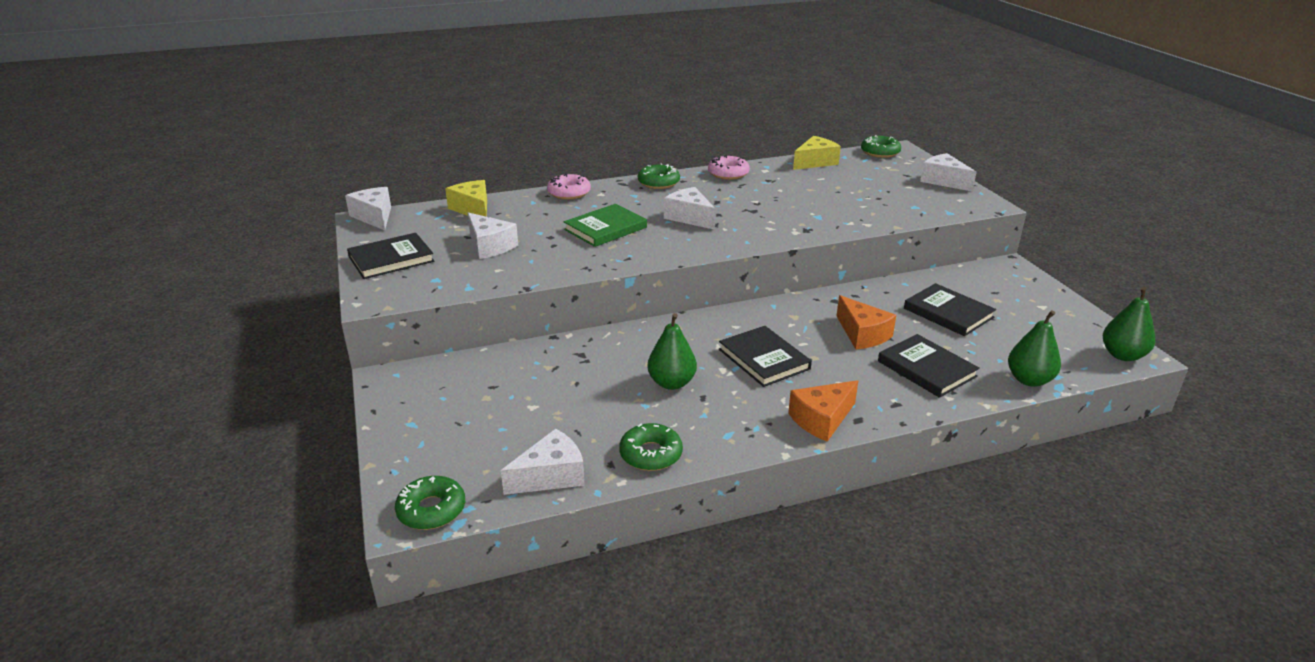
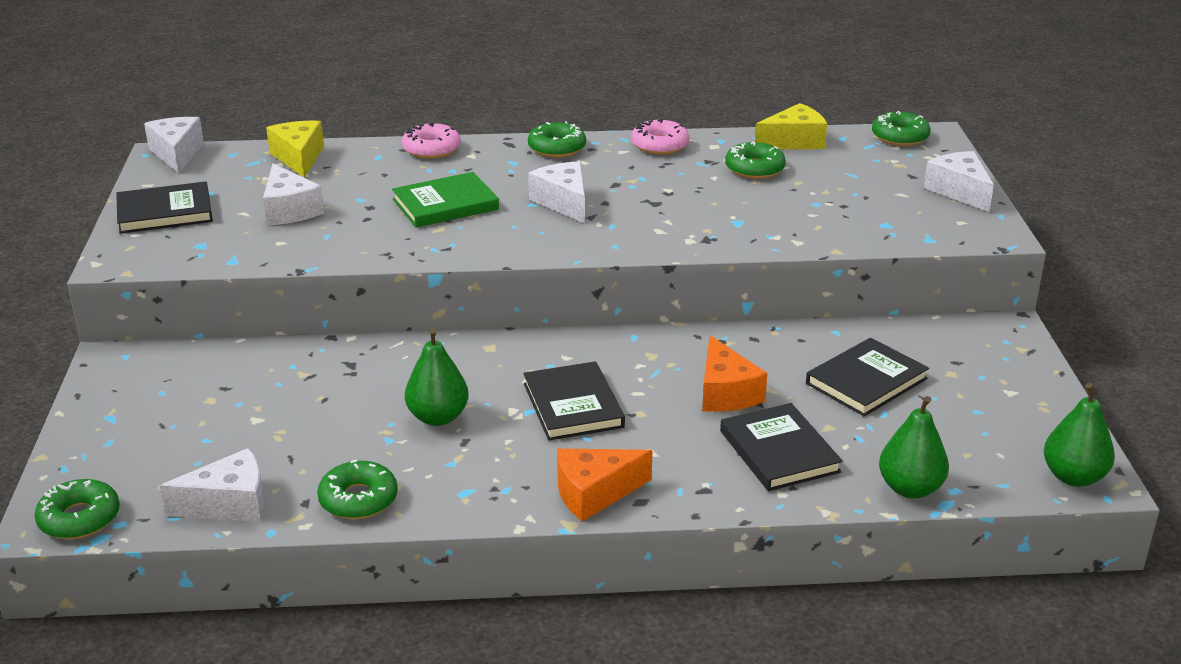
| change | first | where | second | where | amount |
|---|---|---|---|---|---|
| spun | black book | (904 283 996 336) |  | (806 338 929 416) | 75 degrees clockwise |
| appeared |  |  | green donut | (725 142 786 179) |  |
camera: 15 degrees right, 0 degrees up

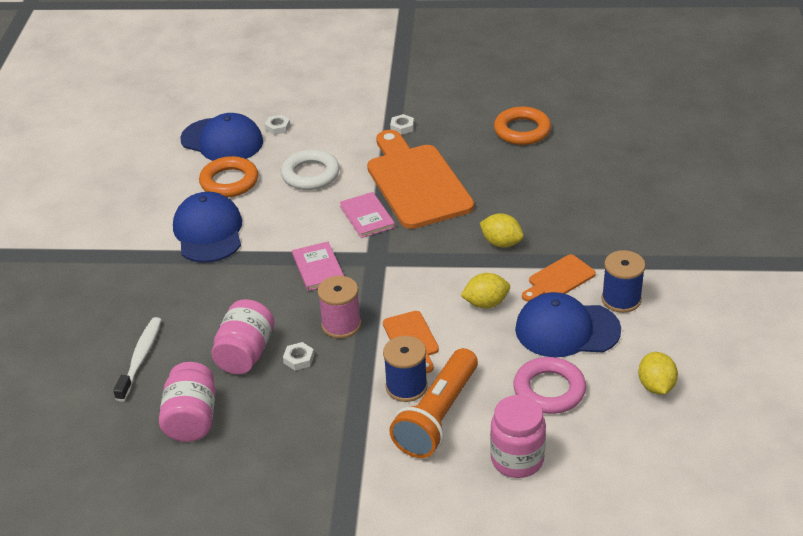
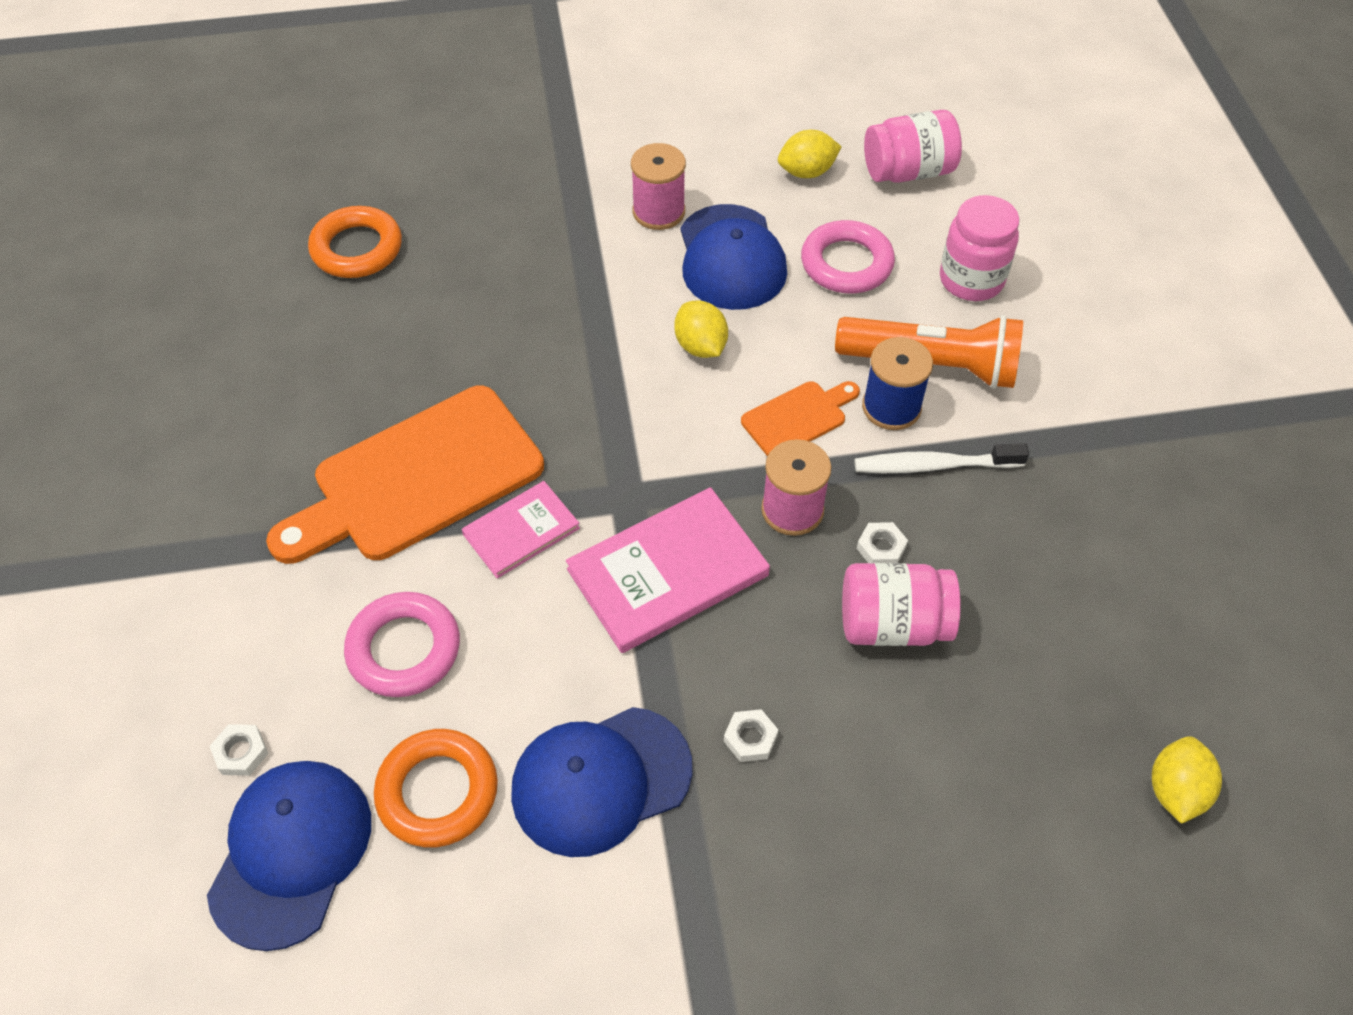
| change | first | where | second | where | amount |
|---|---|---|---|---|---|
| relocated | white toothbrush | (113 317 161 402) |  | (855 443 1029 473) |  |
| relocated | pink jar | (159 362 216 442) |  | (864 110 962 183) |  |
| colour | white ring | (281 149 340 190) | pink ring | (344 592 460 697) |  |
| size | pink book | (292 242 344 291) |  | (566 487 770 653) | x1.69 |
| relocated | white nut | (390 114 414 135) |  | (724 709 778 762) |  |
| relocated | yellow lemon | (480 213 524 248) |  | (1152 736 1222 824) |  |
| relocated | orange ring | (494 106 551 145) |  | (308 206 402 278) |  |
| missing | orange cutting board | (522 254 596 302) |  |  |  |
| colour | blue spool | (602 250 645 313) | pink spool | (631 143 686 230) |  |
camera: 105 degrees left, 15 degrees up

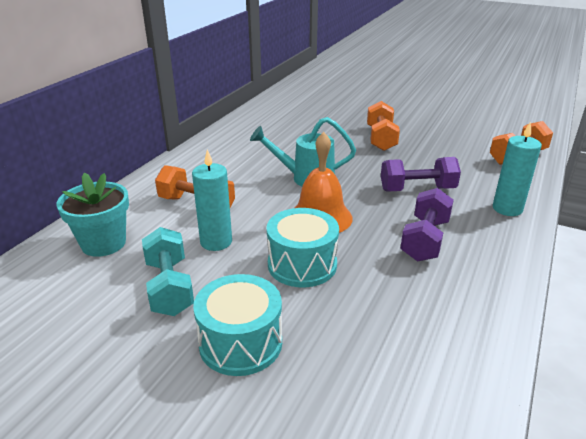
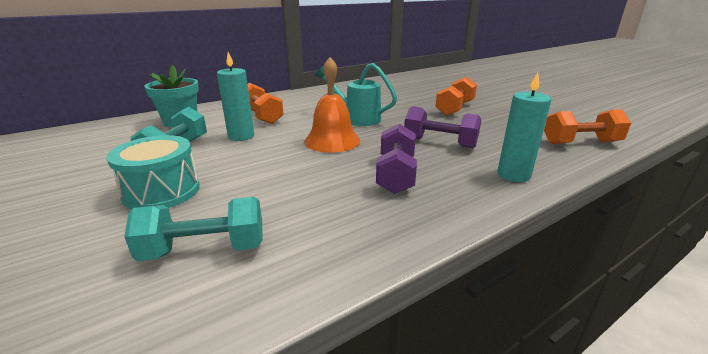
| change | first | where | second | where | amount |
|---|---|---|---|---|---|
| missing | turquoise drum | (267 208 339 287) |  |  |  |
| spun | purple dumbbell | (400 188 454 262) |  | (376 124 417 194) | 45 degrees counterclockwise |
| appeared |  |  | turquoise dumbbell | (124 197 263 261) |  |
camera: 30 degrees right, 5 degrees down

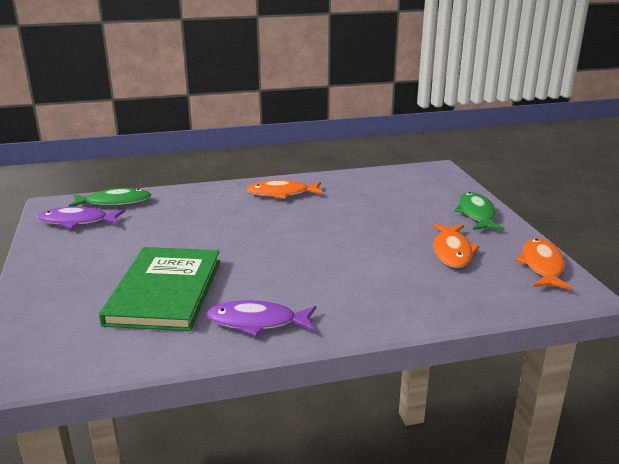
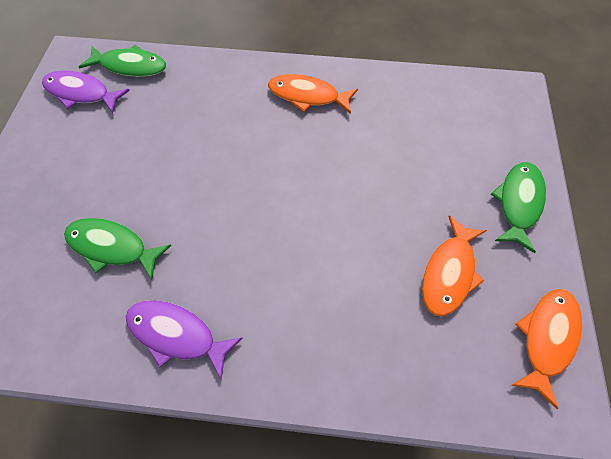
| change | first | where | second | where | amount |
|---|---|---|---|---|---|
| exchanged | green book | (99 247 220 331) | green fish | (64 218 172 280) |  |
camera: 20 degrees right, 35 degrees up

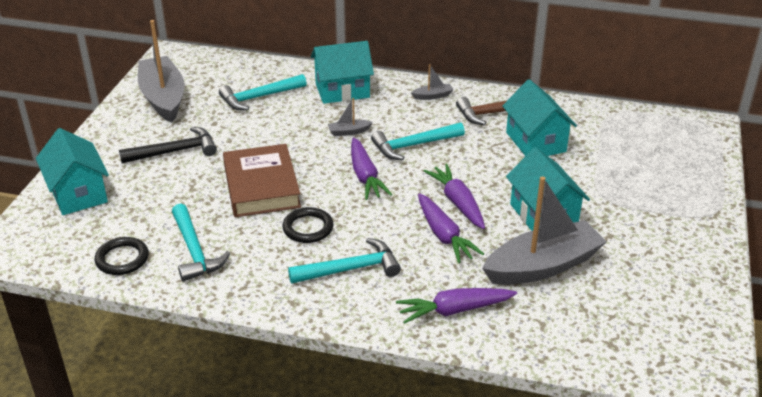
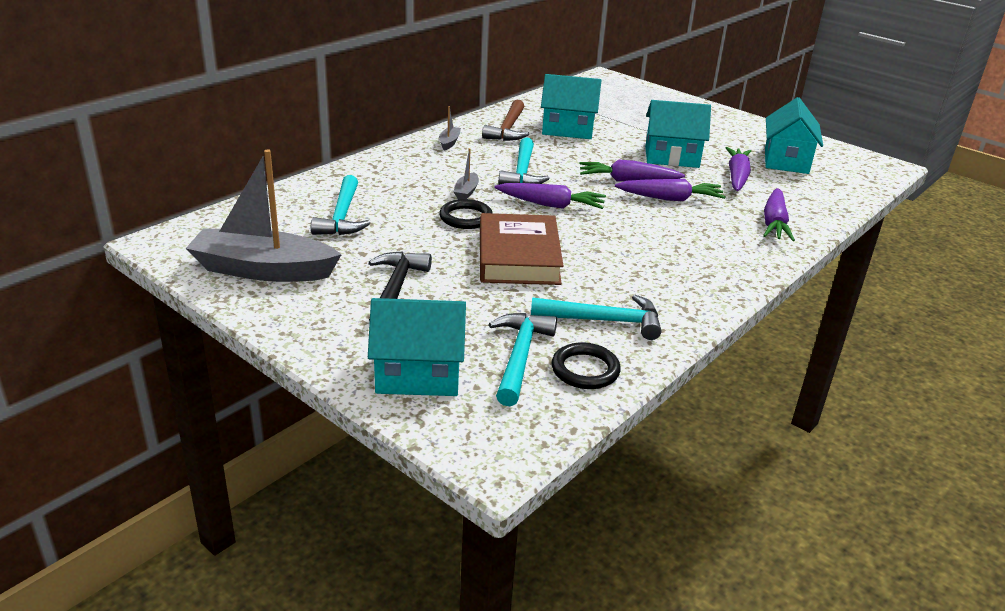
| change | first | where | second | where | amount |
|---|---|---|---|---|---|
| spun | brown book | (223 144 301 217) |  | (480 213 563 285) | 75 degrees clockwise |
| relocated | black ring | (282 207 334 243) |  | (439 199 493 229) |  |
| relocated | turquoise hammer | (288 238 401 284) |  | (489 313 557 406) |  |
| relocated | turquoise house | (311 41 374 104) |  | (765 97 823 174) |  |
| exchanged | grey boat | (482 176 607 285) | purple carrot | (726 147 751 191) |  |
camera: 65 degrees left, 5 degrees down

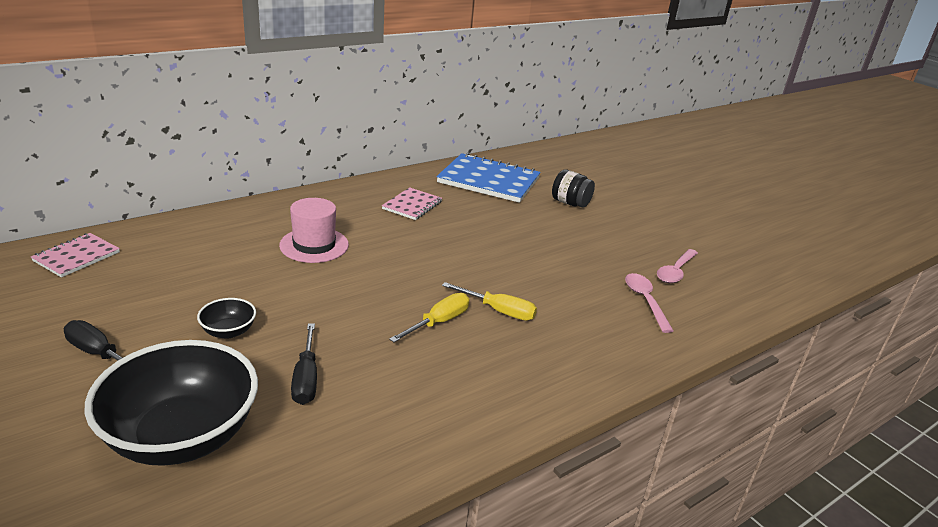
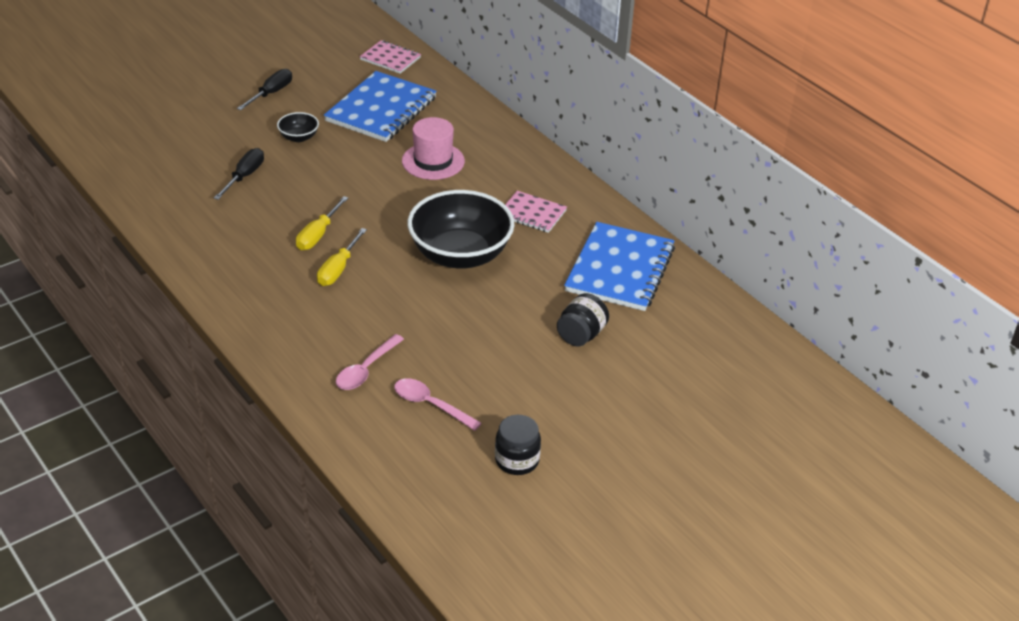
| change | first | where | second | where | amount |
|---|---|---|---|---|---|
| relocated | black bowl | (85 340 258 466) |  | (408 190 515 269) |  |
| spun | black screwdriver | (291 324 317 405) |  | (214 148 264 200) | 120 degrees clockwise |
| spun | yellow screwdriver | (389 293 469 342) |  | (296 196 348 250) | 75 degrees clockwise |
| spun | pink spoon | (625 273 674 333) |  | (336 334 404 390) | 135 degrees clockwise |
| appeared |  |  | blue notebook | (324 71 437 142) |  |
| appeared |  |  | black jar | (495 415 541 475) |  |
camera: 90 degrees right, 10 degrees up

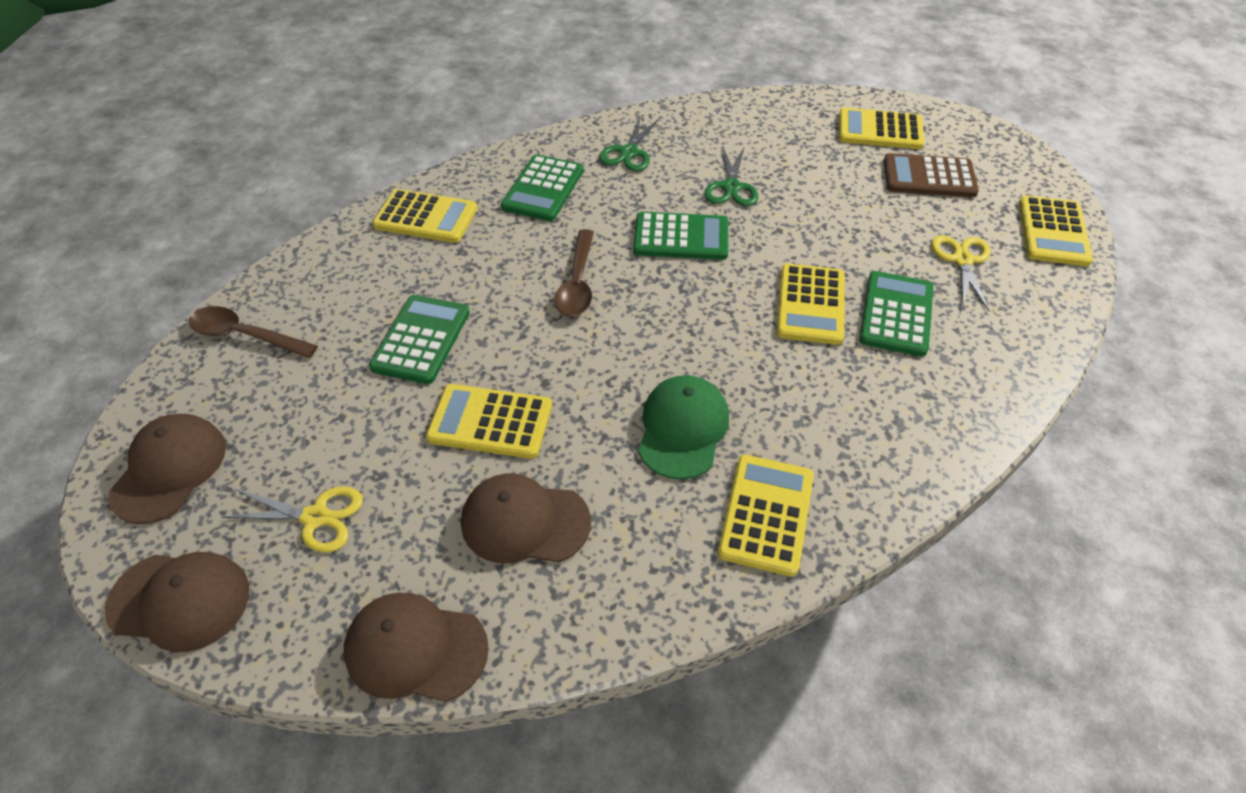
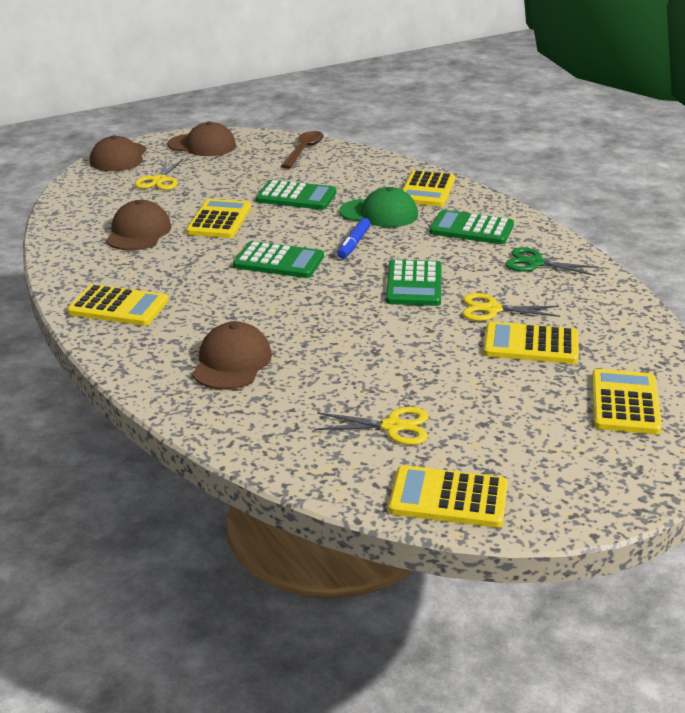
| change | first | where | second | where | amount |
|---|---|---|---|---|---|
| relocated | brown cap | (344 593 489 702) |  | (192 321 272 390) |  |
| exchanged | brown spoon | (555 229 594 316) | blue marker | (337 218 371 259) |  |
| relocated | green cap | (638 375 729 480) |  | (339 187 418 227) |  |
| colour | green scissors | (704 146 758 206) | yellow scissors | (463 293 560 321) |  |
| relocated | yellow calculator | (777 263 845 345) |  | (483 321 579 364) |  |
| relocated | green calculator | (859 271 934 357) |  | (233 241 324 278) |  |
| missing | brown calculator | (884 153 979 197) |  |  |  |
camera: 90 degrees right, 20 degrees down

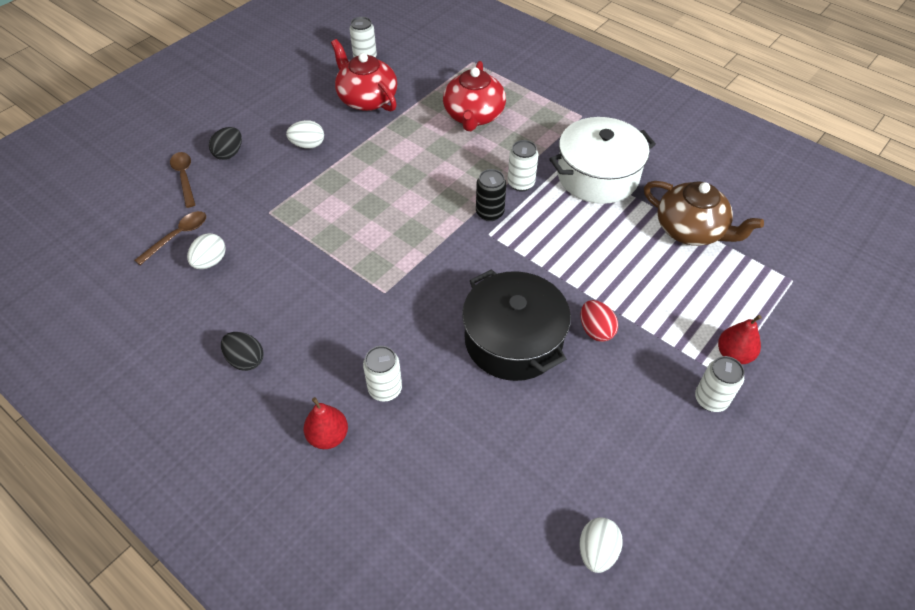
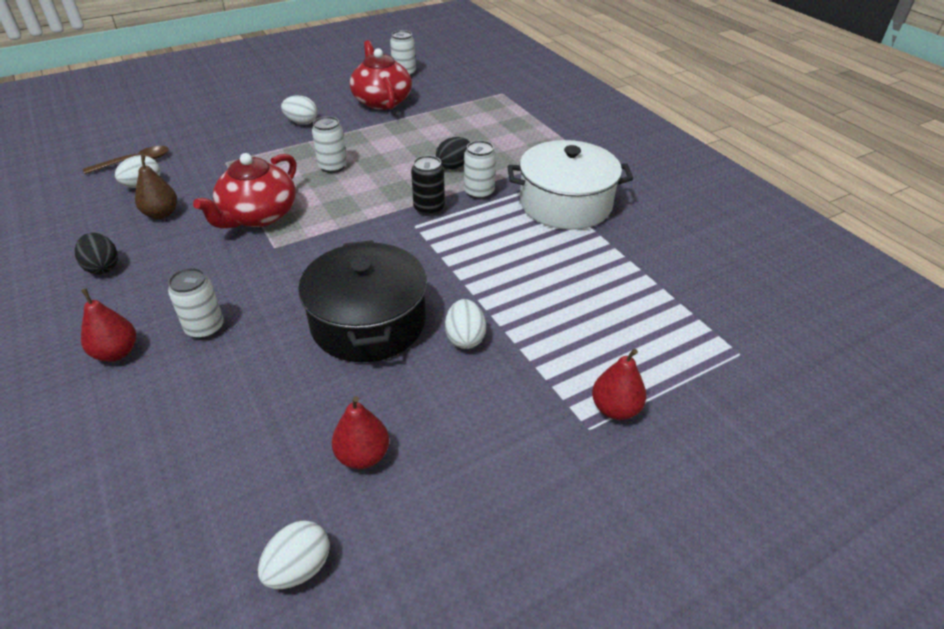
| change | first | where | second | where | amount |
|---|---|---|---|---|---|
| missing | brown spoon | (170 152 195 208) |  |  |  |
| relocated | black egg | (209 127 242 160) |  | (436 137 470 170) |  |
| relocated | red teapot | (443 61 506 131) |  | (193 153 297 228) |  |
| colour | red egg | (581 300 618 342) | white egg | (445 299 486 349) |  |
| missing | brown teapot | (644 181 764 246) |  |  |  |
| relocated | white can | (695 356 744 412) |  | (312 116 347 173) |  |
| appeared |  |  | brown pear | (135 155 177 219) |  |
| appeared |  |  | red pear | (332 396 389 469) |  |
camera: 20 degrees right, 10 degrees down

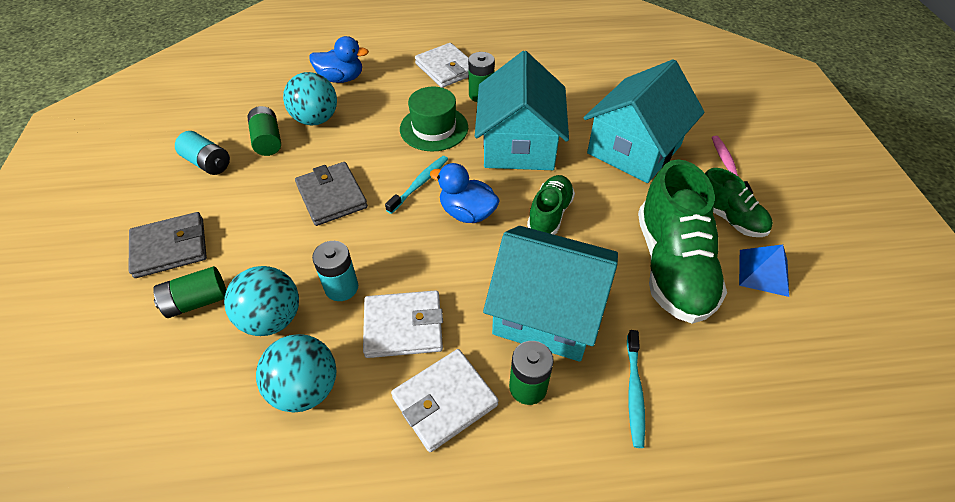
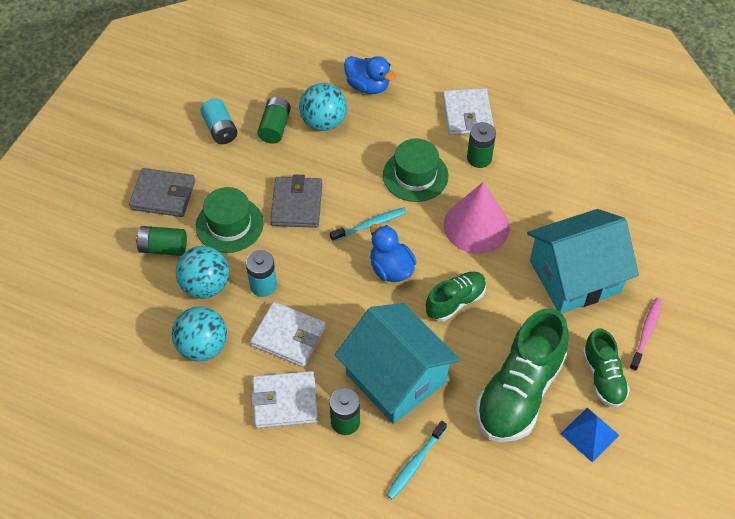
| change | first | where | second | where | amount |
|---|---|---|---|---|---|
| exchanged | turquoise house | (475 51 569 170) | pink cone | (444 182 509 254) |  |
| appeared |  |  | green hat | (196 187 264 253) |  |
camera: 30 degrees right, 5 degrees up

